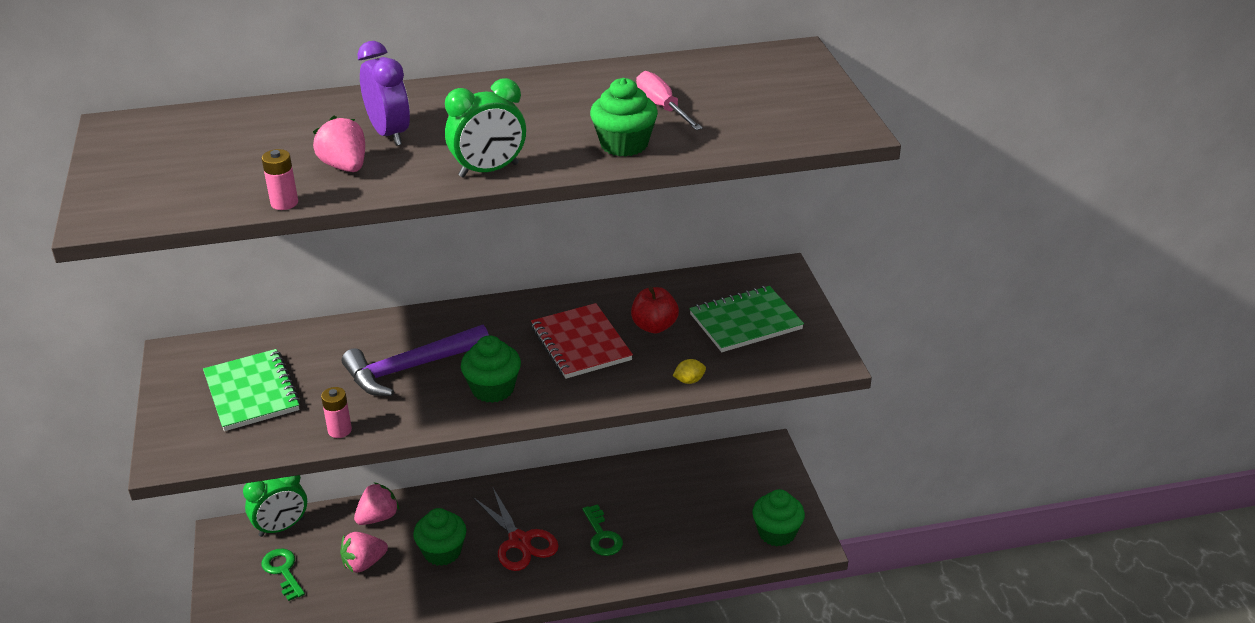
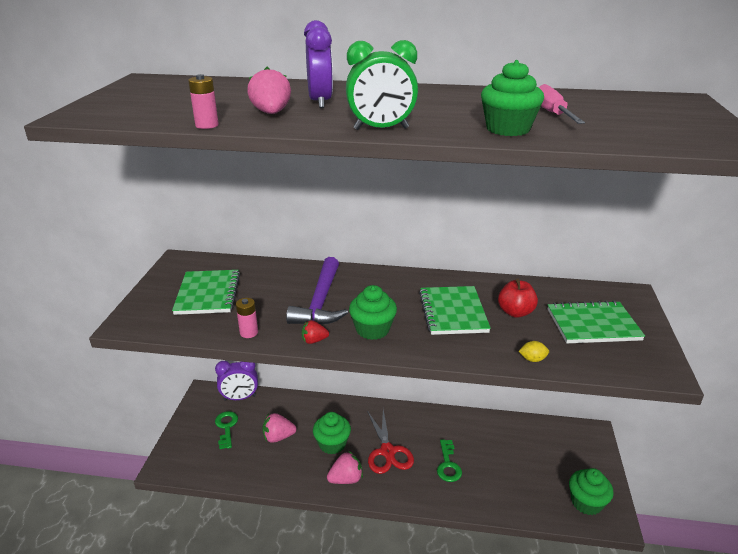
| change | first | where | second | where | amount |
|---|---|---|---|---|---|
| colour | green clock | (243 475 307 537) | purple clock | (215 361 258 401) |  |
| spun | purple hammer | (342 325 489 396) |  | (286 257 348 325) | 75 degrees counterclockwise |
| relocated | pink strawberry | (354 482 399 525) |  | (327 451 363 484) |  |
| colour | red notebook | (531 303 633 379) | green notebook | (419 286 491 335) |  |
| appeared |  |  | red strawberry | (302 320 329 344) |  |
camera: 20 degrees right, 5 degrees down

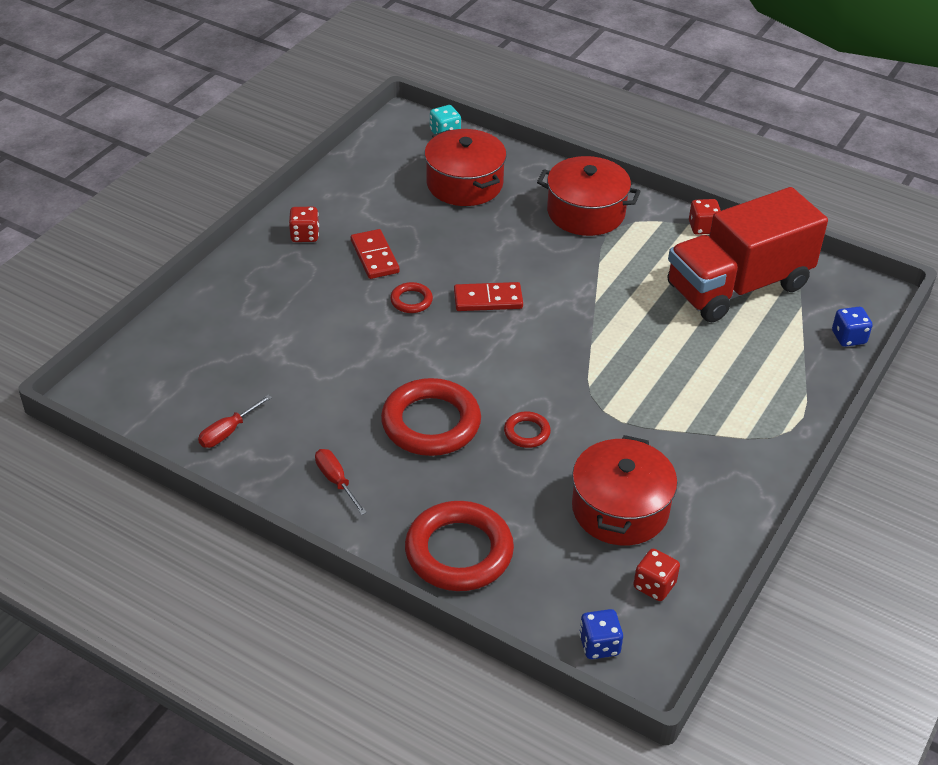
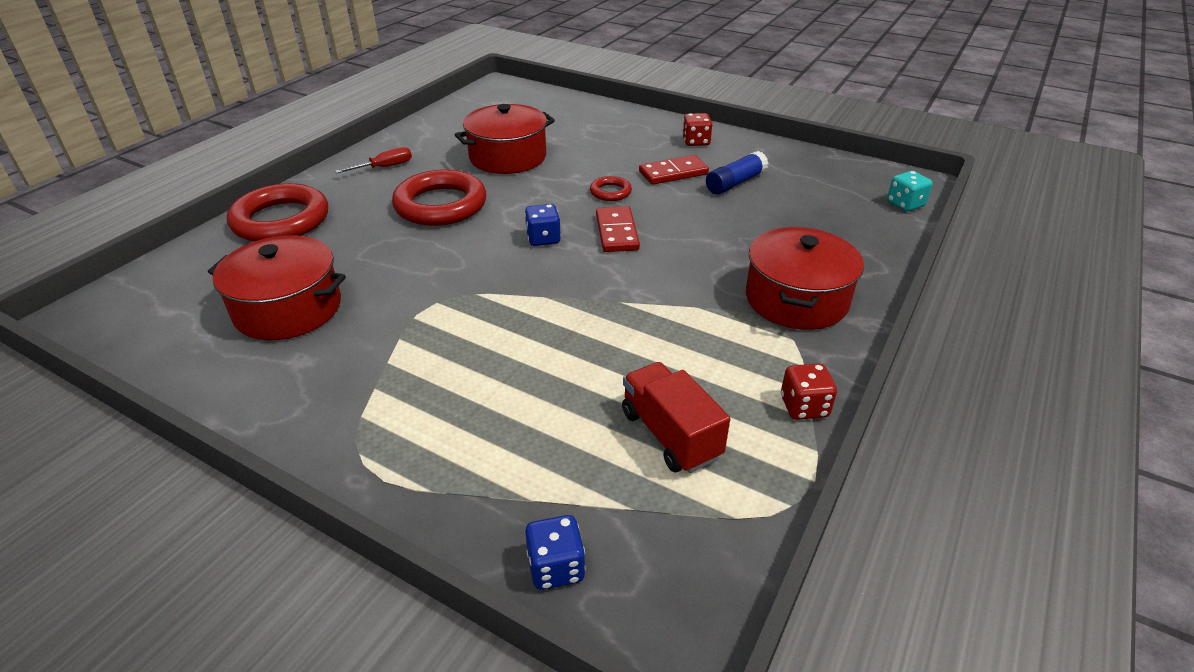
| change | first | where | second | where | amount |
|---|---|---|---|---|---|
| missing | red screwdriver | (198 394 272 448) |  |  |  |
| relocated | red pot | (424 129 507 206) |  | (454 104 555 174) |  |
| missing | red ring | (504 411 551 448) |  |  |  |
| relocated | blue dice | (579 609 623 659) |  | (525 204 561 246) |  |
| missing | red dice | (633 548 680 601) |  |  |  |
| size | red truck | (668 187 828 323) |  | (622 362 730 473) | x0.52 |
| appeared |  |  | blue glue stick | (706 151 768 195) |  |
camera: 90 degrees right, 5 degrees down

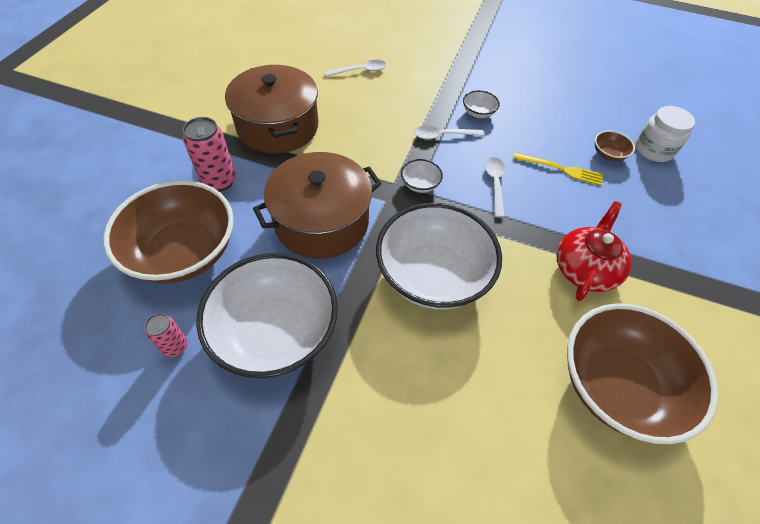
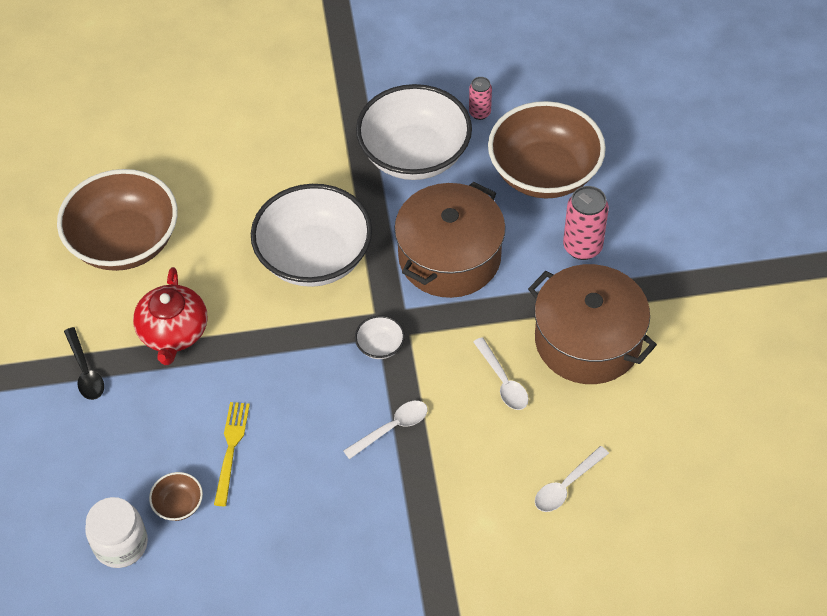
| change | first | where | second | where | amount |
|---|---|---|---|---|---|
| missing | white bowl | (463 90 500 118) |  |  |  |
| relocated | white spoon | (485 157 505 218) |  | (474 337 529 410) |  |
| spun | yellow fork | (513 152 603 186) |  | (214 402 250 506) | 105 degrees clockwise |
| appeared |  |  | black spoon | (64 327 104 400) |  |
camera: 155 degrees right, 0 degrees up

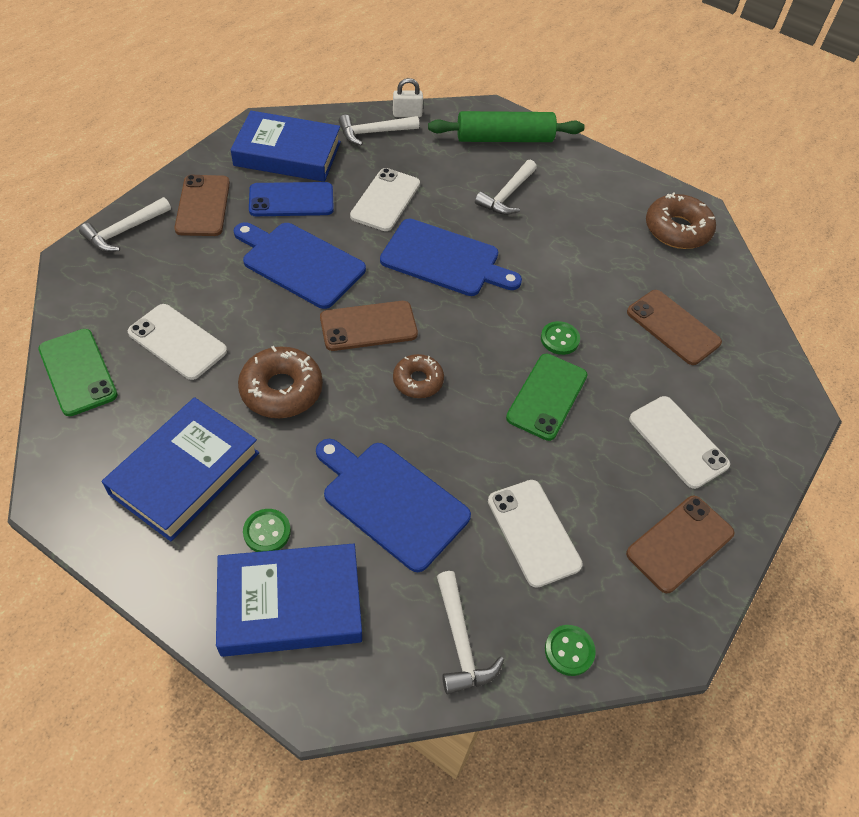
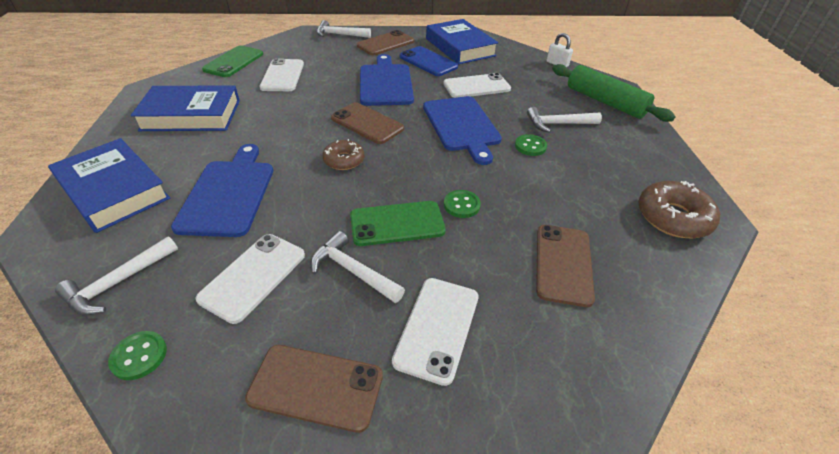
| change | first | where | second | where | amount |
|---|---|---|---|---|---|
| missing | brown donut | (238 346 323 418) |  |  |  |
| relocated | green button | (243 509 291 552) |  | (515 134 547 156) |  |
| relocated | white hammer | (339 115 419 146) |  | (310 231 405 303) |  |
camera: 55 degrees right, 10 degrees down

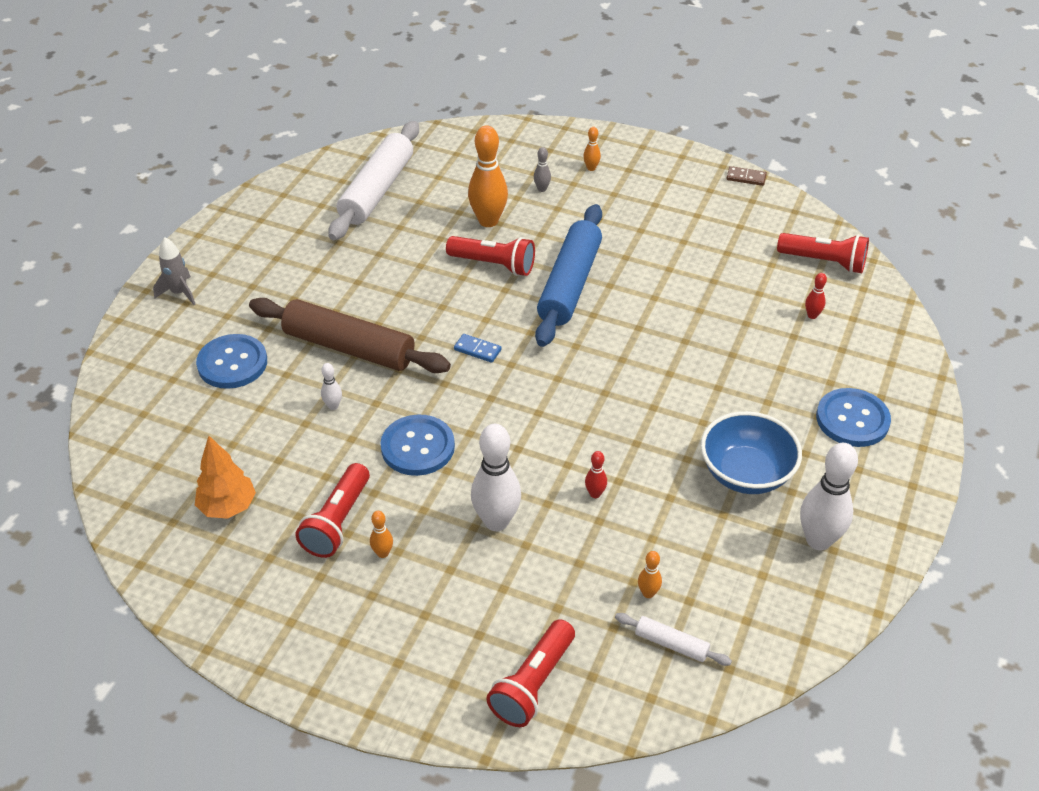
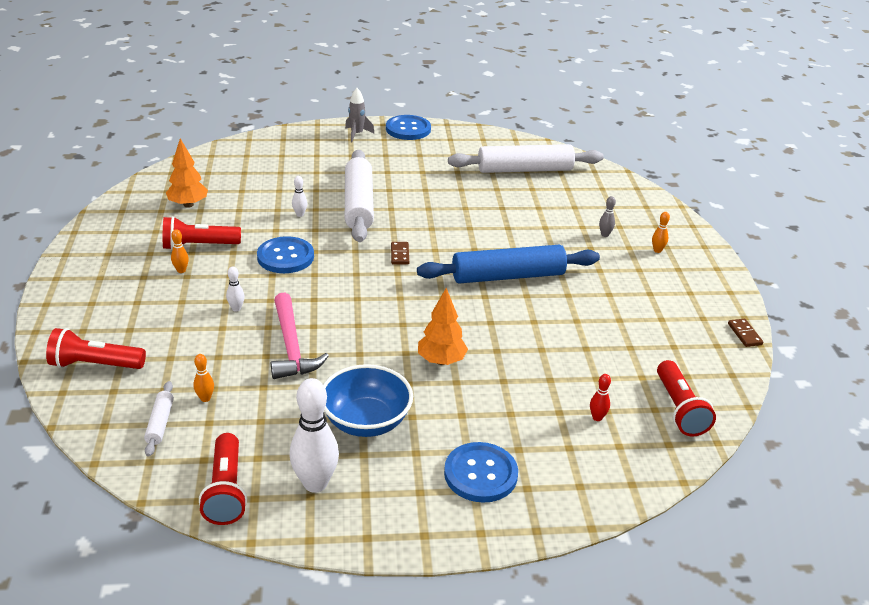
| change | first | where | second | where | amount |
|---|---|---|---|---|---|
| relocated | blue button | (196 334 267 389) |  | (386 115 431 140) |  |
| colour | brown rolling pin | (249 298 451 373) | white rolling pin | (345 150 374 242) |  |
| relocated | red flashlight | (446 236 535 276) |  | (199 433 247 525) |  |
| colour | blue domino | (454 334 502 363) | brown domino | (391 242 409 265) |  |
| missing | orange bowling pin | (468 125 508 227) |  |  |  |
| size | white bowling pin | (471 424 521 531) |  | (226 266 245 312) | x0.46 |
| exchanged | red bowling pin | (585 451 607 498) | pink hammer | (271 293 329 379) |  |
| appeared |  |  | orange tree | (418 288 468 365) |  |
camera: 60 degrees right, 10 degrees down

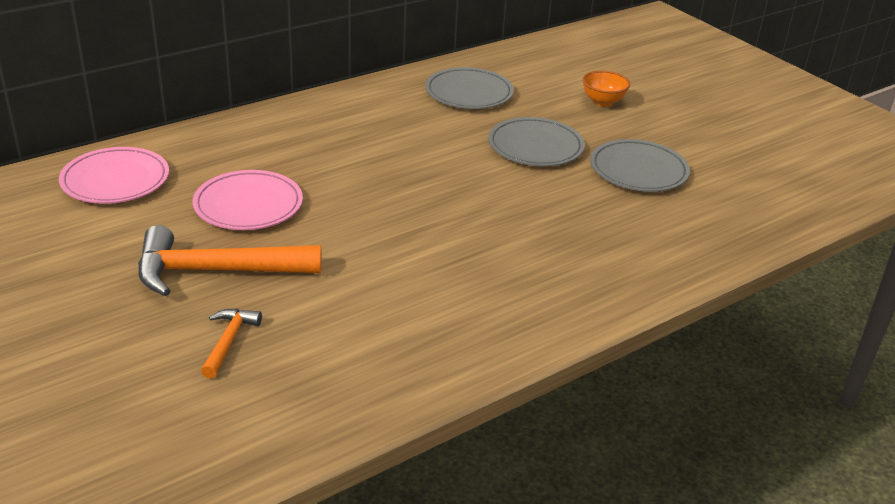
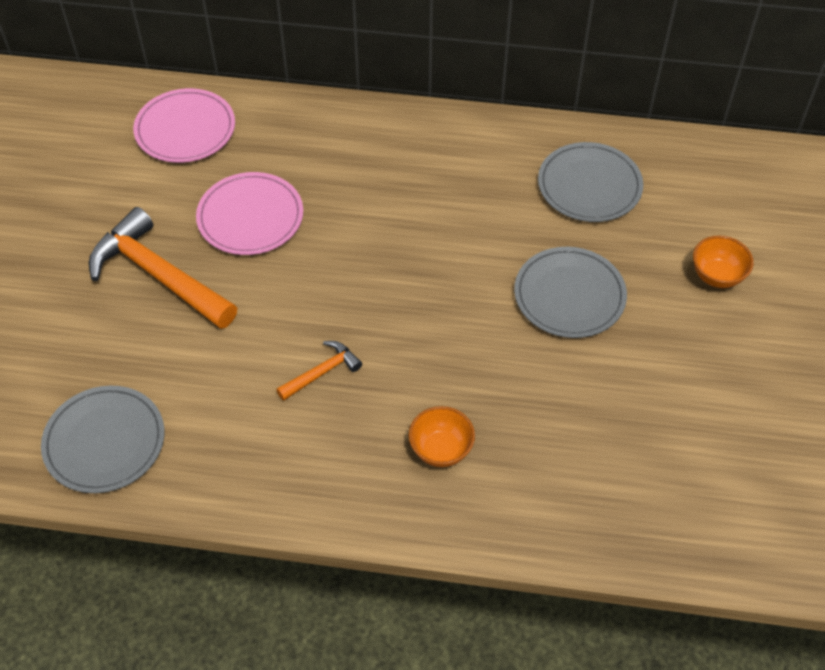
| change | first | where | second | where | amount |
|---|---|---|---|---|---|
| relocated | orange hammer | (201 309 262 379) |  | (276 341 362 401) |  |
| relocated | grey plate | (590 139 690 192) |  | (41 385 165 493) |  |
| appeared |  |  | orange bowl | (409 406 475 467) |  |
camera: 45 degrees right, 20 degrees up

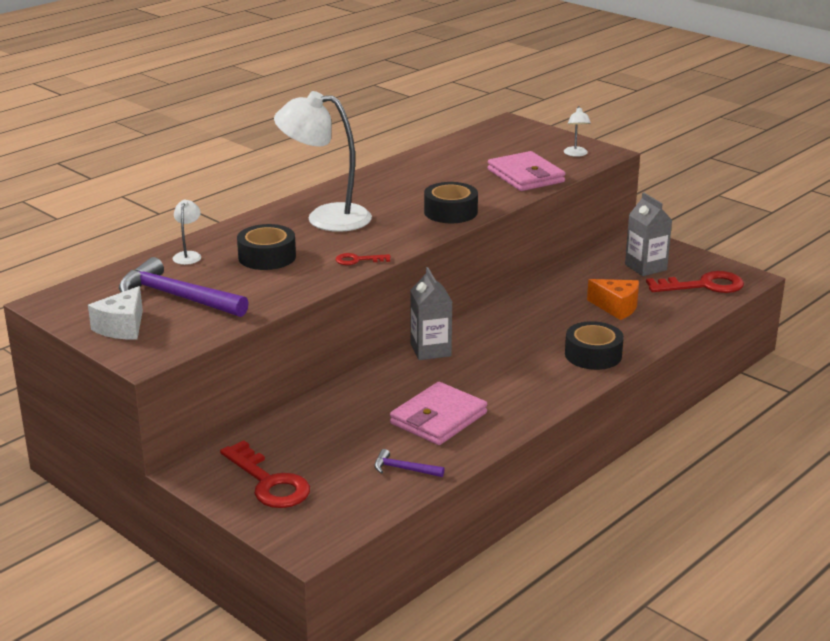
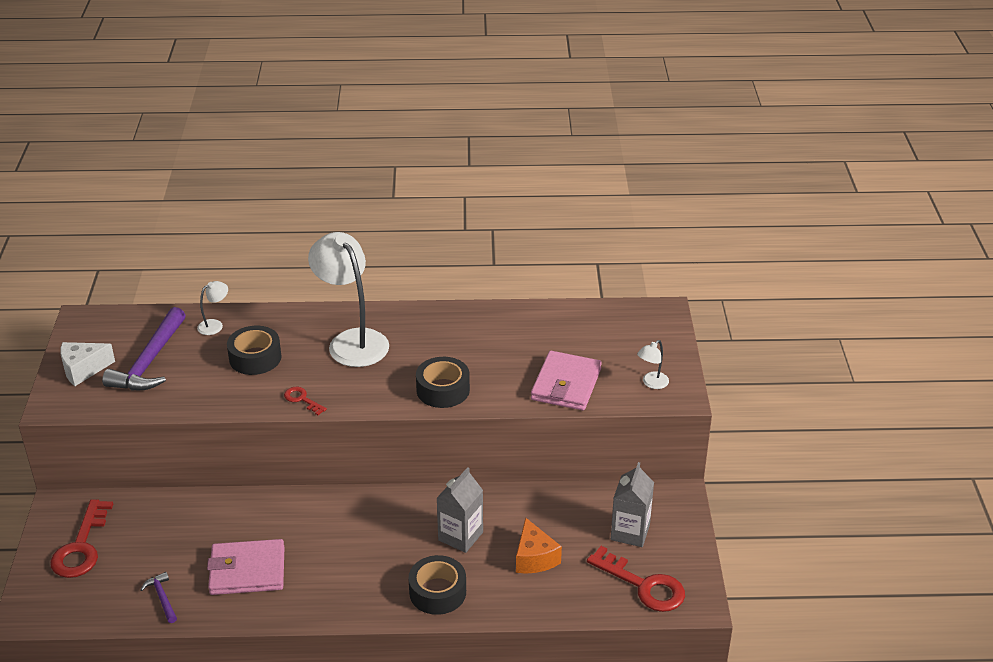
| change | first | where | second | where | amount |
|---|---|---|---|---|---|
| spun | purple hammer | (119 257 249 317) |  | (102 307 186 390) | 150 degrees counterclockwise |
| relocated | grey carton | (410 267 452 360) |  | (436 467 483 553) |  |
camera: 45 degrees right, 10 degrees up

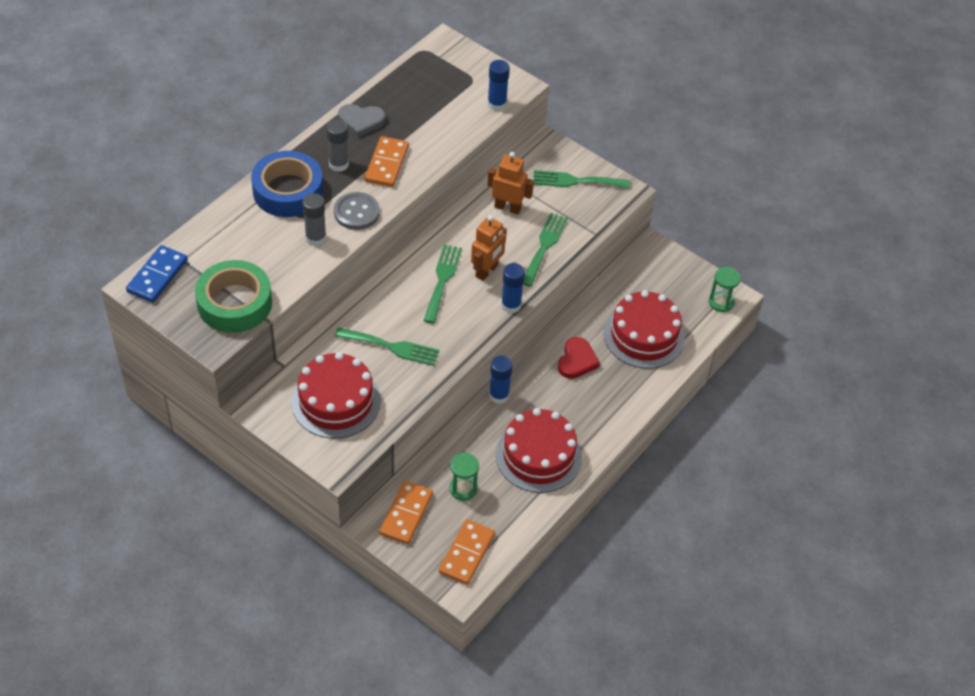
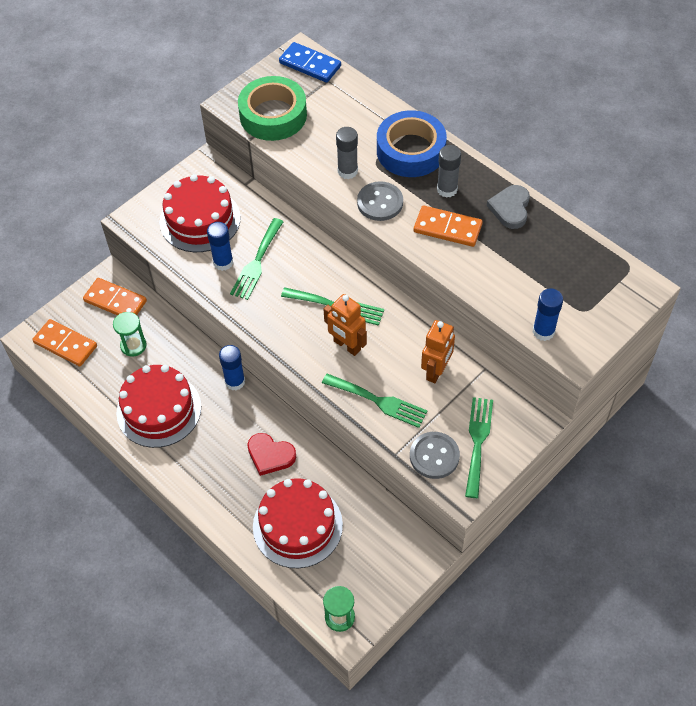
| change | first | where | second | where | amount |
|---|---|---|---|---|---|
| relocated | blue glue stick | (501 263 525 313) |  | (207 222 233 271) |  |
| appeared |  |  | grey button | (410 432 460 479) |  |
camera: 100 degrees right, 5 degrees up

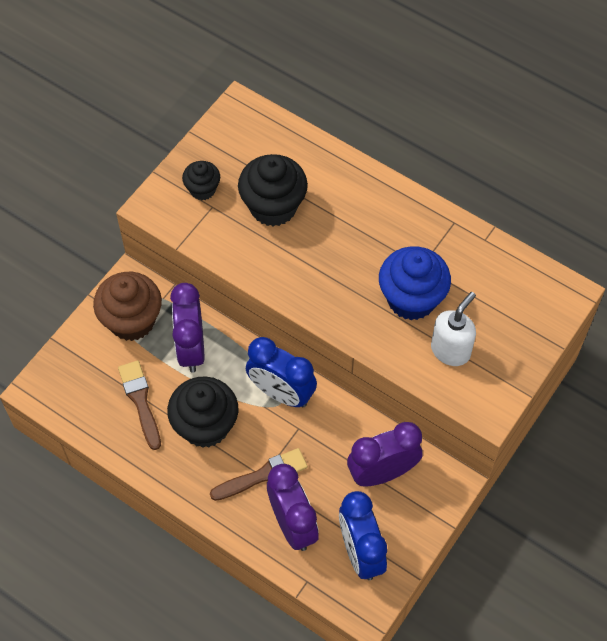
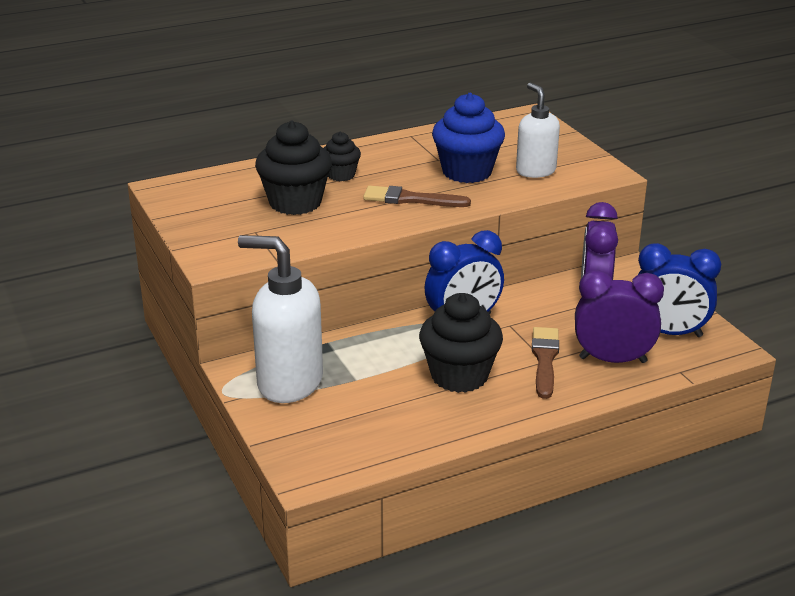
| change | first | where | second | where | amount |
|---|---|---|---|---|---|
| exchanged | brown cupcake | (93 272 162 341) | white soap dispenser | (238 235 323 403) |  |
| relocated | brown brush | (118 360 161 450) |  | (363 186 471 207) |  |
| missing | purple clock | (170 283 205 373) |  |  |  |
| relocated | black cupcake | (182 161 220 200) |  | (324 132 361 181) |  |
camera: 60 degrees left, 30 degrees down

